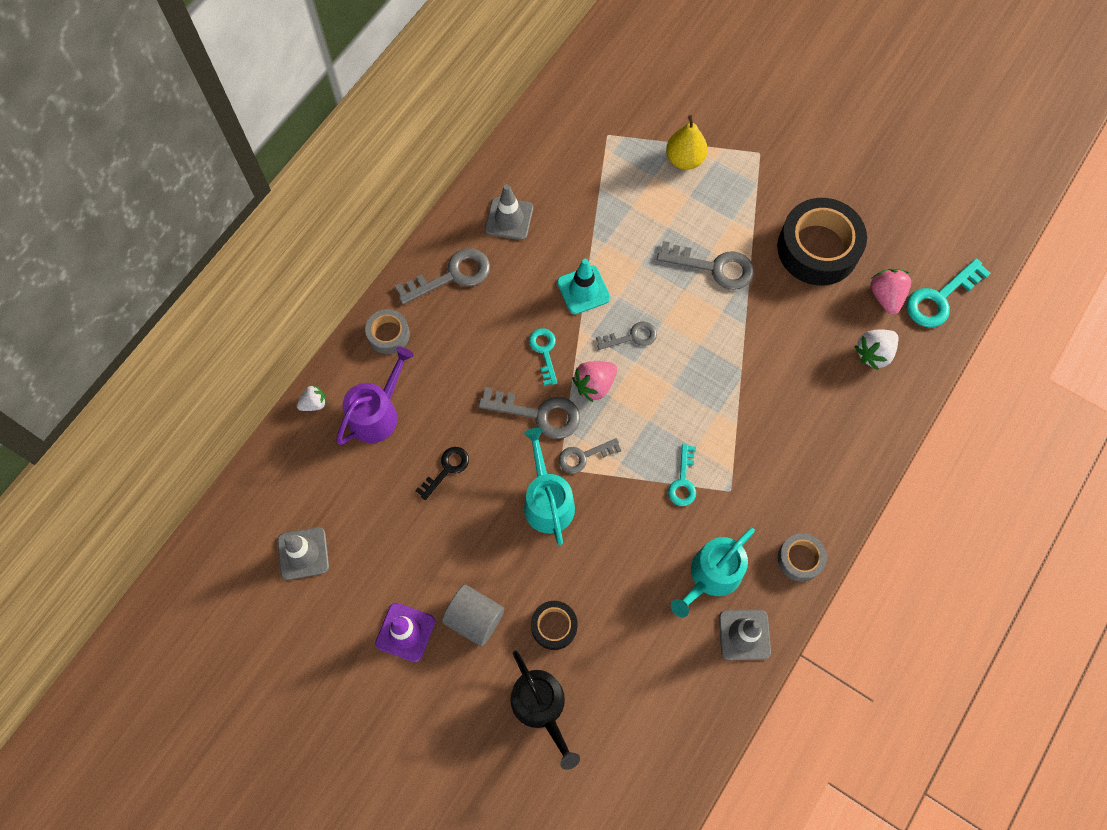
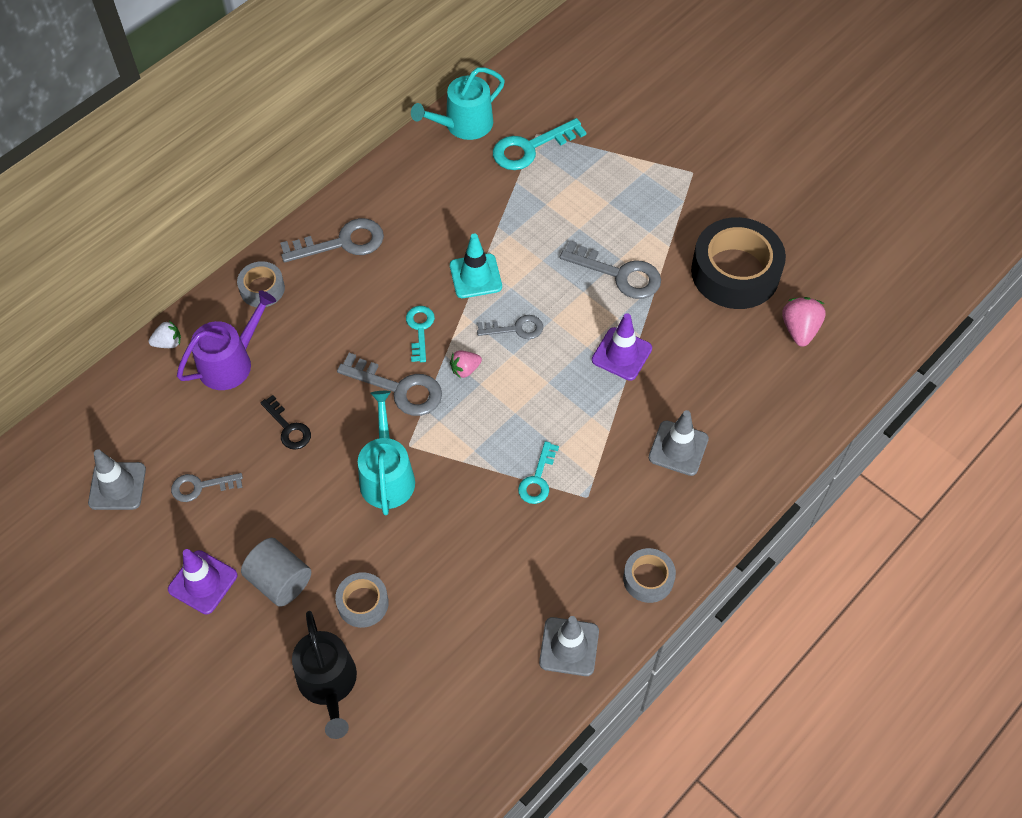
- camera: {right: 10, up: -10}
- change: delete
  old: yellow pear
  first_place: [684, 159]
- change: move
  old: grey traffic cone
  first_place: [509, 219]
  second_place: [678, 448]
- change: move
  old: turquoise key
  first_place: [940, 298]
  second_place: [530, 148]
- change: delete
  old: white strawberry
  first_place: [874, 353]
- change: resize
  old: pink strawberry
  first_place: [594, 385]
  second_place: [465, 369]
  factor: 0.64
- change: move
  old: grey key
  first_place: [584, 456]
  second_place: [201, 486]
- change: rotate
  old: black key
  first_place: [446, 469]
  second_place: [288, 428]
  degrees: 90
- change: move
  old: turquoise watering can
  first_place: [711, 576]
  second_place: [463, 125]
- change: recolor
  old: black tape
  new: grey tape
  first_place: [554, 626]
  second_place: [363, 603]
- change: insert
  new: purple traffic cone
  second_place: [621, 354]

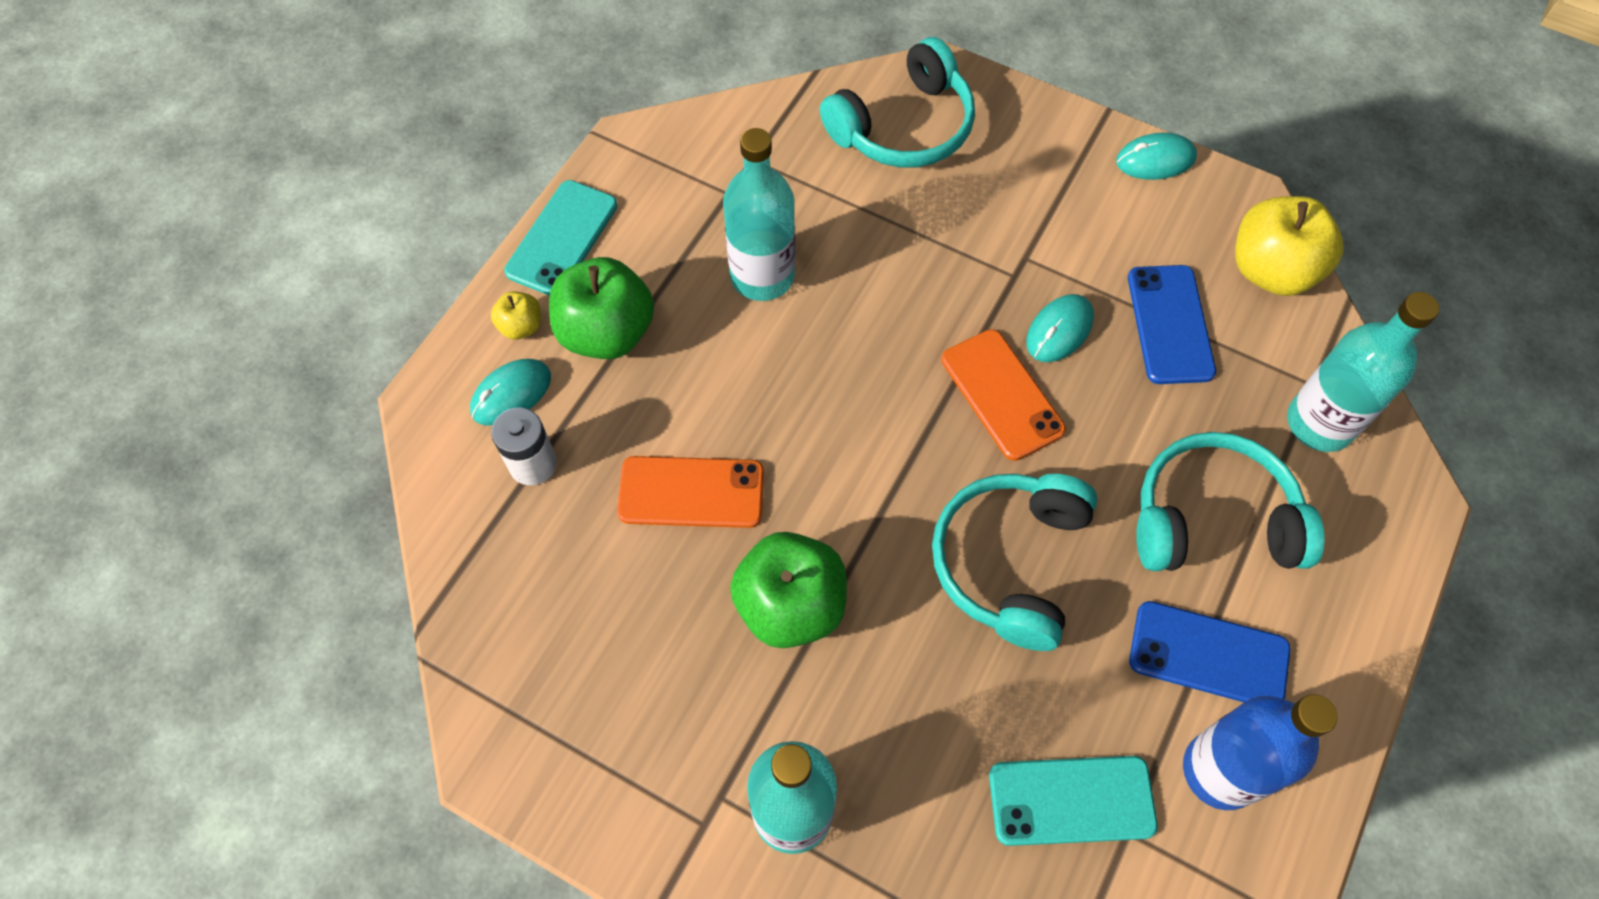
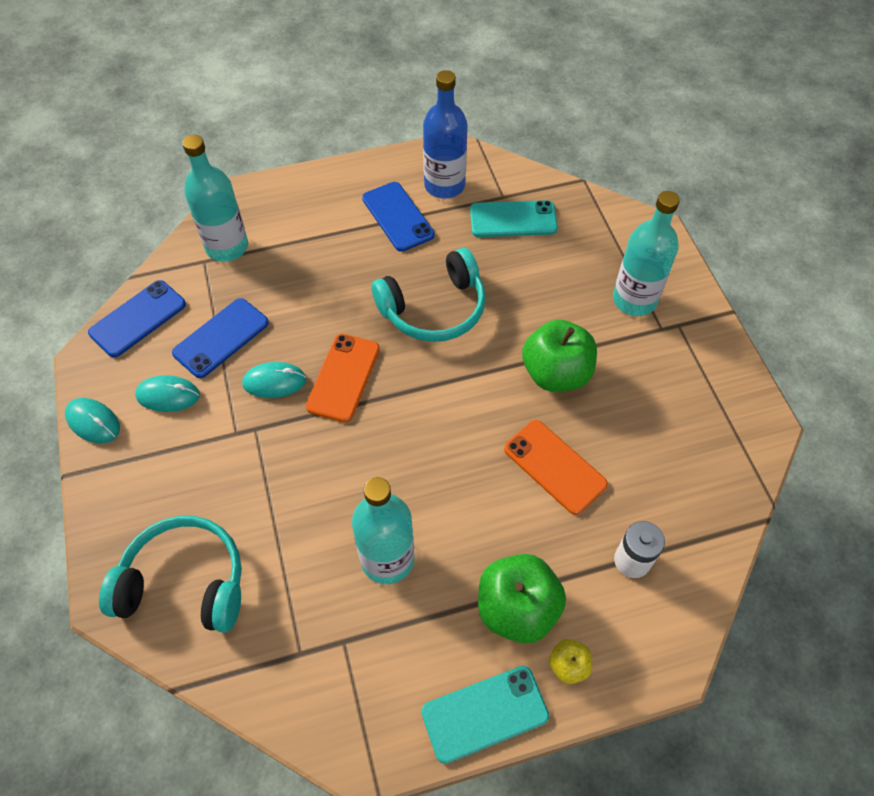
- camera: {right: -135, up: -5}
- change: replace
  old: yellow apple
  new: blue phone
  first_place: [1271, 270]
  second_place: [138, 319]
- change: move
  old: turquoise mouse
  first_place: [511, 394]
  second_place: [168, 395]
- change: delete
  old: turquoise headphones
  first_place: [1213, 520]
- change: rotate
  old: turquoise phone
  first_place: [1071, 800]
  second_place: [513, 219]
  degrees: -45

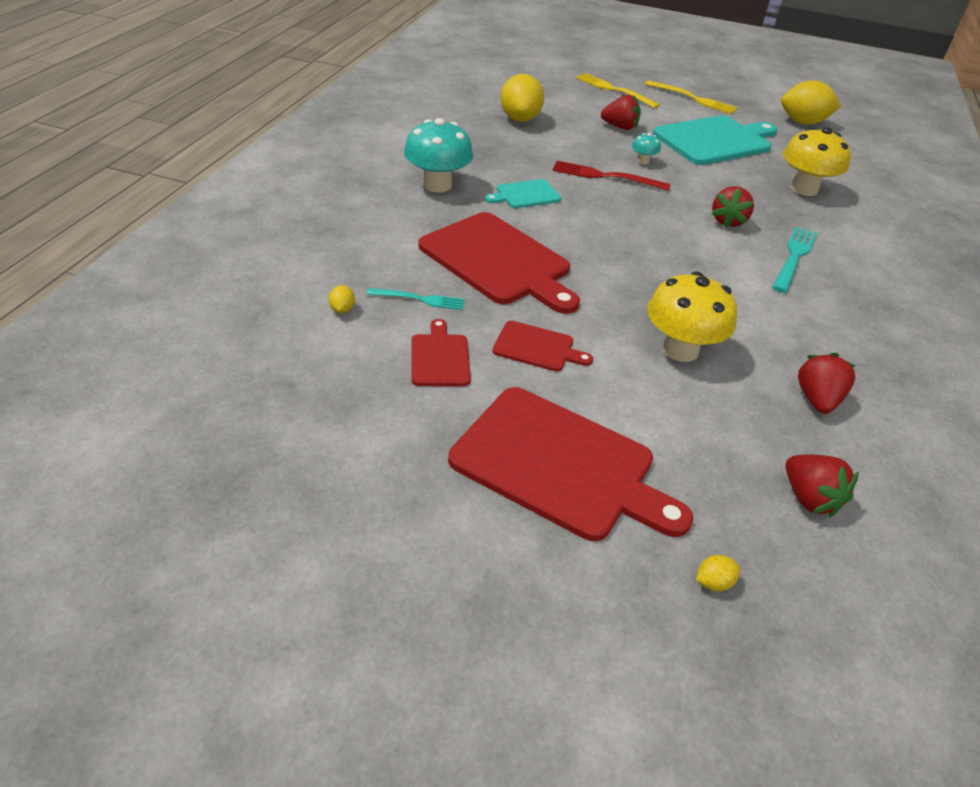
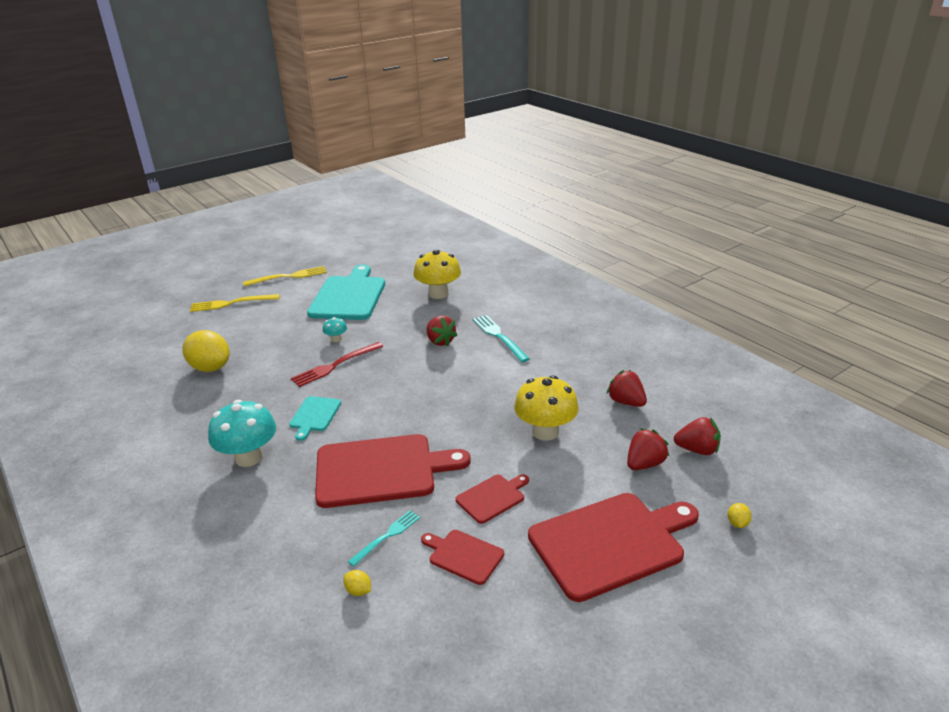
- camera: {right: -50, up: -10}
- change: delete
  old: yellow lemon
  first_place: [803, 122]
- change: move
  old: red strawberry
  first_place: [620, 127]
  second_place: [644, 464]

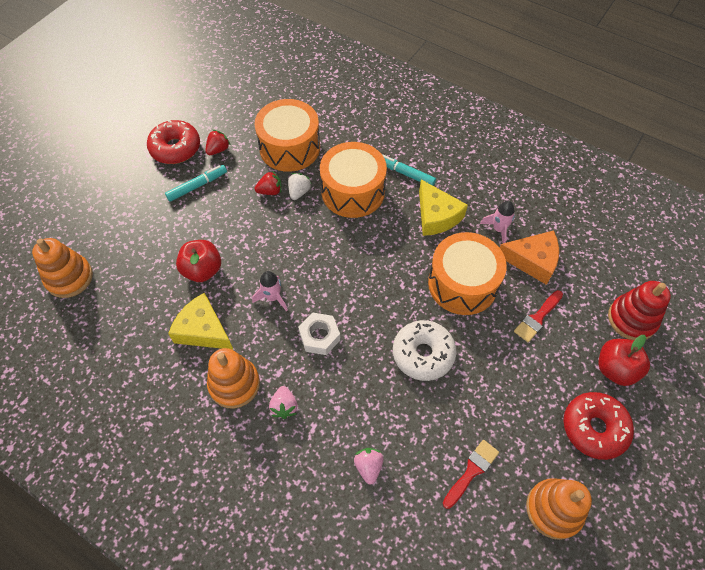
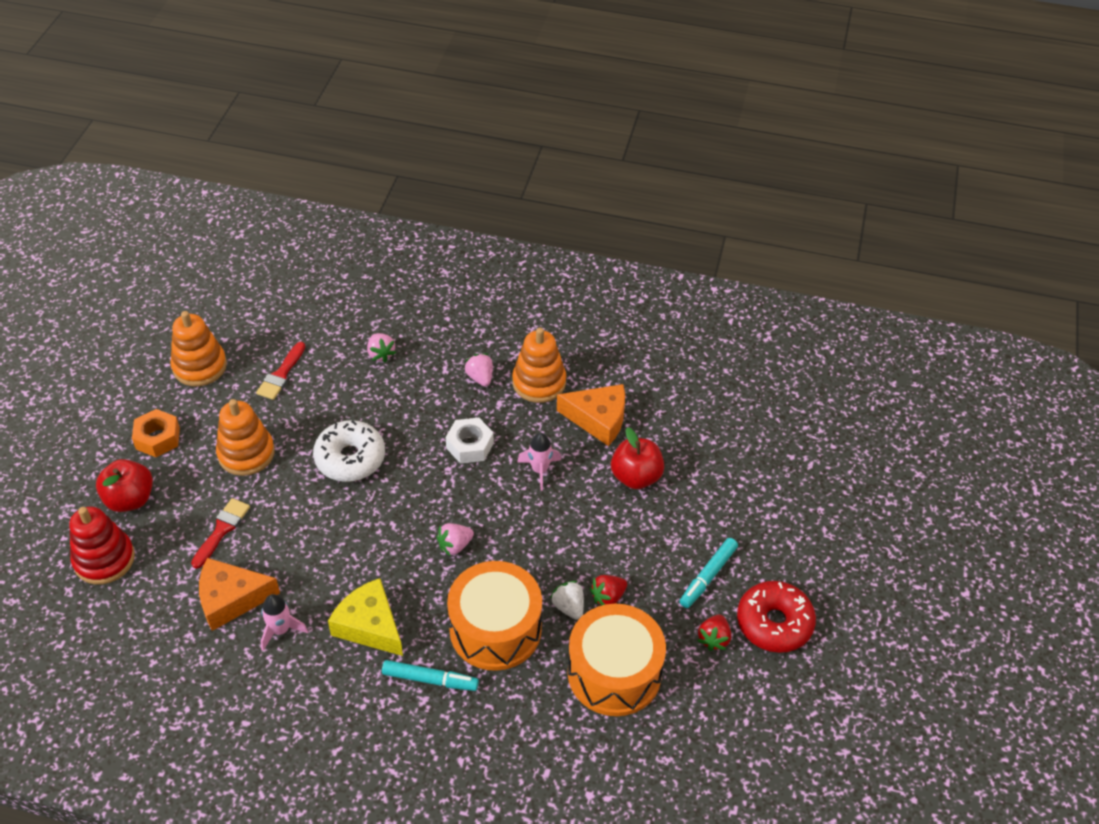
- camera: {right: 160, up: -10}
- change: rotate
  old: white strawberry
  first_place: [299, 192]
  second_place: [568, 607]
  degrees: 150
- change: delete
  old: orange drum
  first_place: [462, 284]
- change: move
  old: orange stacking toy
  first_place: [69, 278]
  second_place: [246, 453]
- change: recolor
  old: yellow cheese
  new: orange cheese
  first_place: [203, 330]
  second_place: [598, 419]
- change: replace
  old: red donut
  new: orange nut
  first_place: [594, 428]
  second_place: [157, 438]
- change: insert
  new: pink strawberry
  second_place: [455, 546]

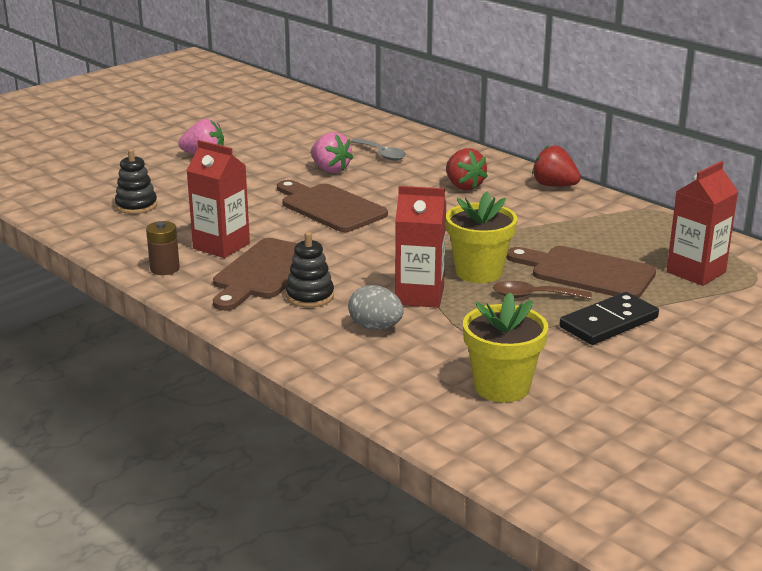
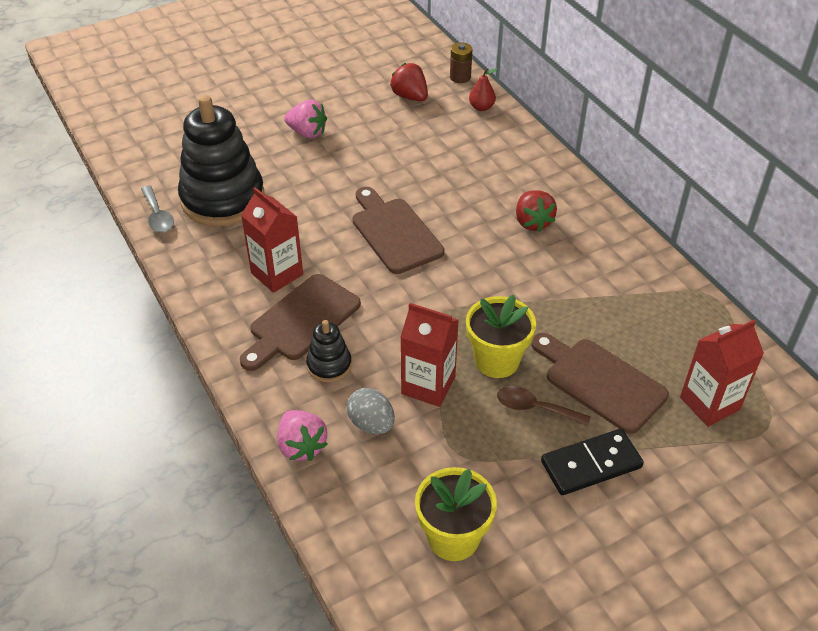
- camera: {right: 15, up: 20}
- change: move
  old: pink strawberry
  first_place: [330, 169]
  second_place: [301, 446]
- change: move
  old: grey spoon
  first_place: [381, 154]
  second_place: [158, 216]
- change: move
  old: red strawberry
  first_place: [554, 185]
  second_place: [410, 97]
- change: resize
  old: black stacking toy
  first_place: [136, 206]
  second_place: [223, 199]
  factor: 2.18
- change: move
  old: brown battery
  first_place: [165, 269]
  second_place: [460, 77]
- change: insert
  new: red pear
  second_place: [481, 107]

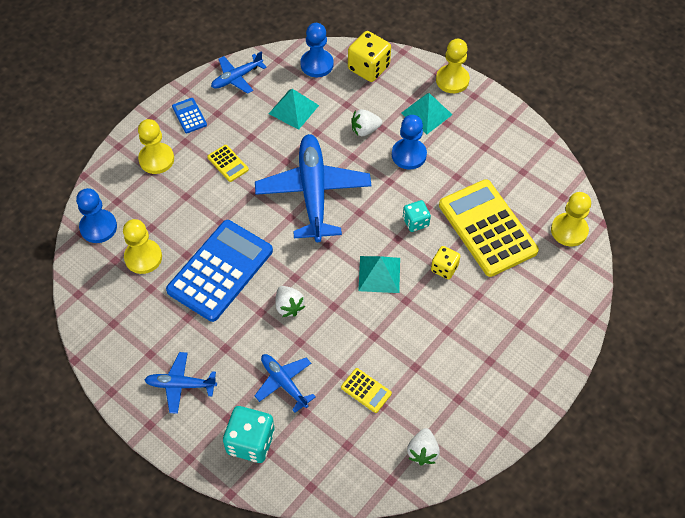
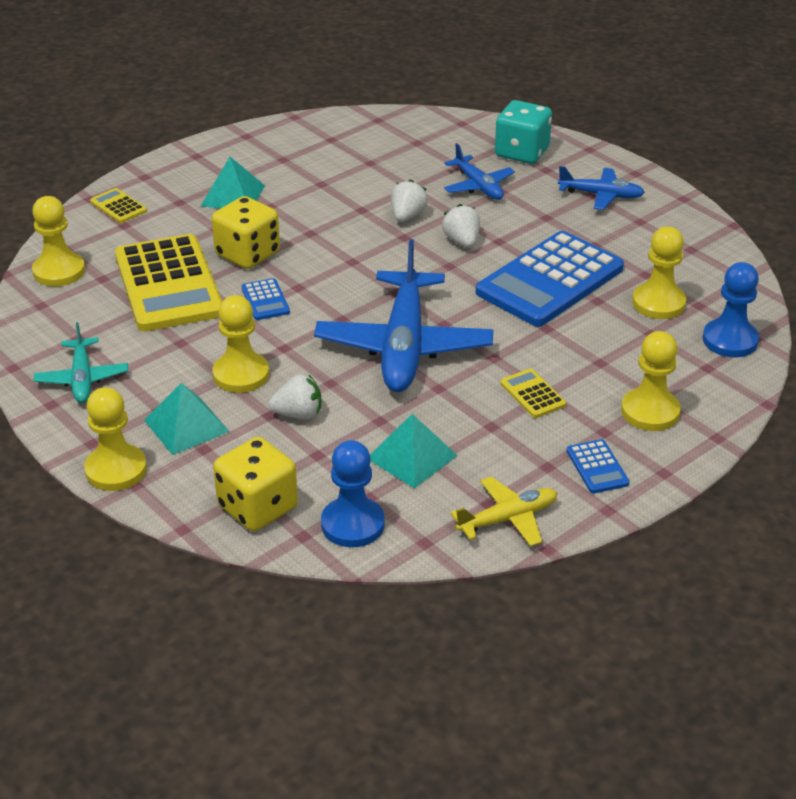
- camera: {right: -170, up: -20}
- change: recolor
  old: blue plane
  new: yellow plane
  first_place: [237, 77]
  second_place: [507, 519]
- change: recolor
  old: blue pawn
  new: yellow pawn
  first_place: [409, 155]
  second_place: [241, 374]
- change: replace
  old: turquoise dice
  new: blue calculator
  first_place: [415, 222]
  second_place: [265, 300]
- change: resize
  old: yellow dice
  first_place: [444, 268]
  second_place: [247, 254]
  factor: 1.66
- change: move
  old: turquoise pyramid
  first_place: [379, 274]
  second_place: [233, 195]
- change: move
  old: yellow calculator
  first_place: [366, 390]
  second_place: [118, 206]
- change: move
  old: white strawberry
  first_place: [422, 452]
  second_place: [407, 216]
- change: insert
  new: turquoise plane
  second_place: [82, 378]

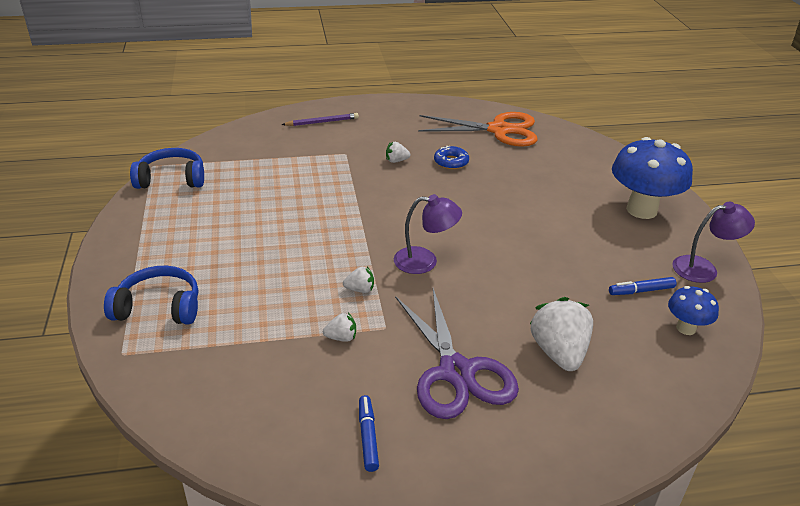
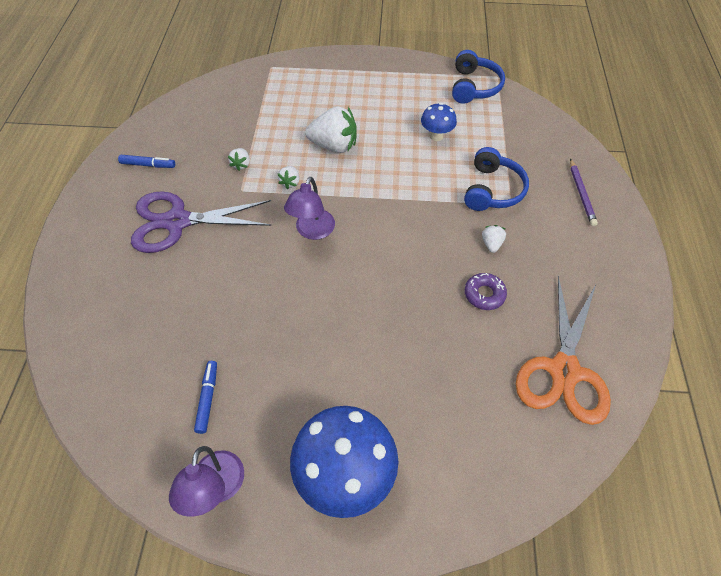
- camera: {right: 105, up: 20}
- change: recolor
  old: blue donut
  new: purple donut
  first_place: [451, 162]
  second_place: [484, 294]
- change: move
  old: blue headphones
  first_place: [159, 307]
  second_place: [492, 190]
- change: move
  old: blue mushroom
  first_place: [686, 328]
  second_place: [436, 136]
- change: move
  old: white strawberry
  first_place: [559, 352]
  second_place: [334, 145]

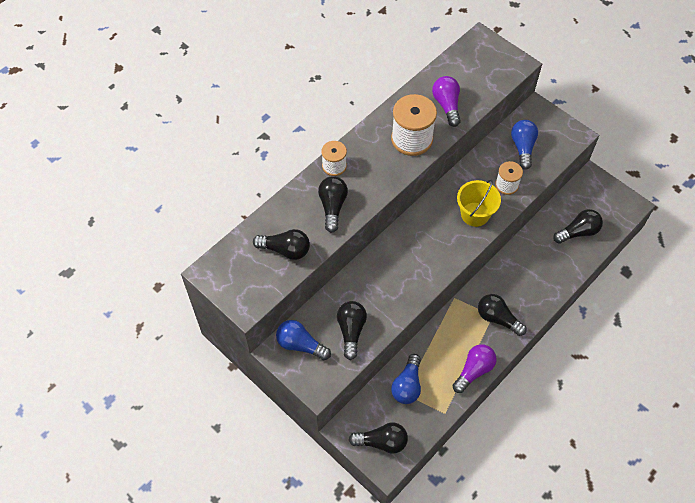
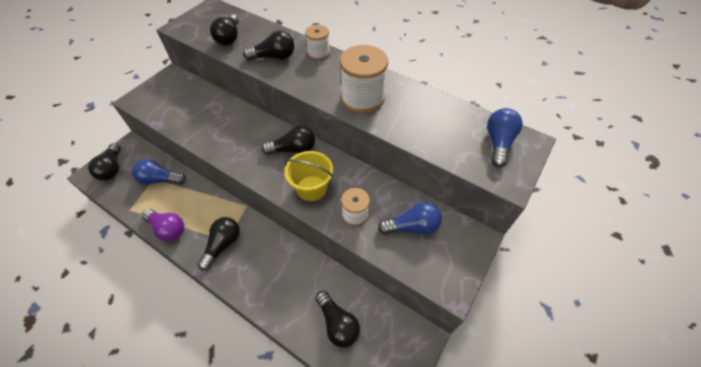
- camera: {right: 80, up: -5}
- change: delete
  old: purple light bulb
  first_place: [447, 105]
- change: move
  old: black light bulb
  first_place: [351, 331]
  second_place: [293, 150]
- change: move
  old: blue light bulb
  first_place: [300, 345]
  second_place: [498, 143]

